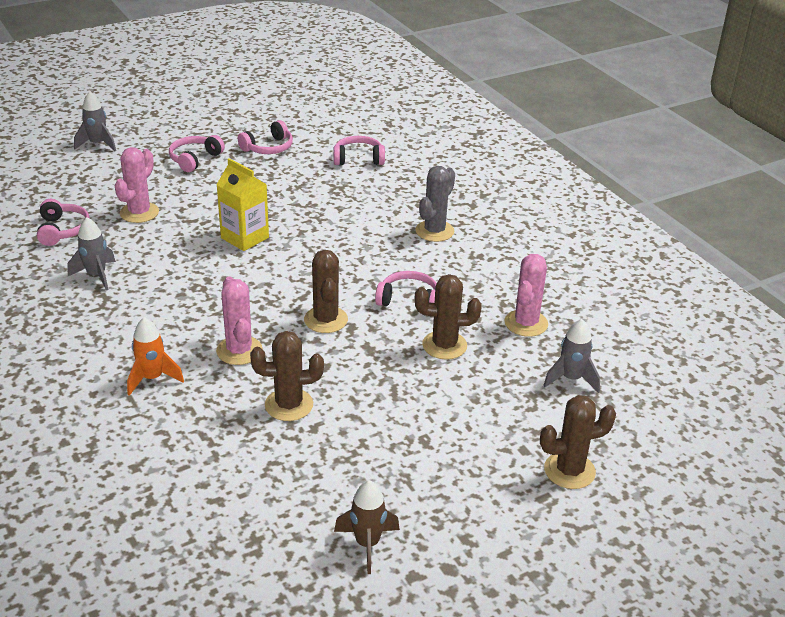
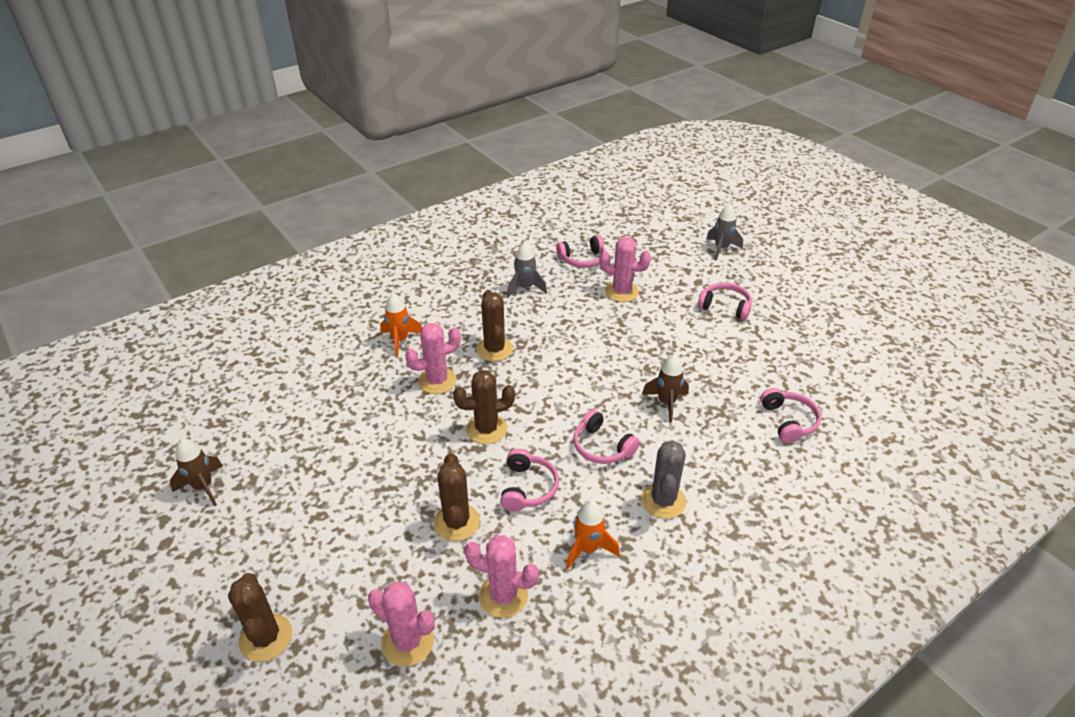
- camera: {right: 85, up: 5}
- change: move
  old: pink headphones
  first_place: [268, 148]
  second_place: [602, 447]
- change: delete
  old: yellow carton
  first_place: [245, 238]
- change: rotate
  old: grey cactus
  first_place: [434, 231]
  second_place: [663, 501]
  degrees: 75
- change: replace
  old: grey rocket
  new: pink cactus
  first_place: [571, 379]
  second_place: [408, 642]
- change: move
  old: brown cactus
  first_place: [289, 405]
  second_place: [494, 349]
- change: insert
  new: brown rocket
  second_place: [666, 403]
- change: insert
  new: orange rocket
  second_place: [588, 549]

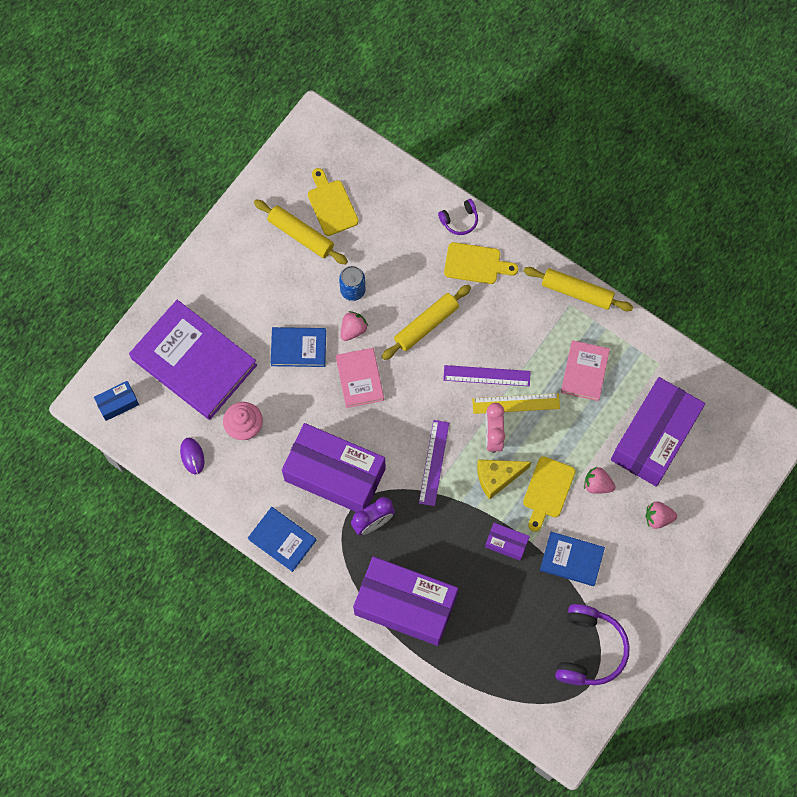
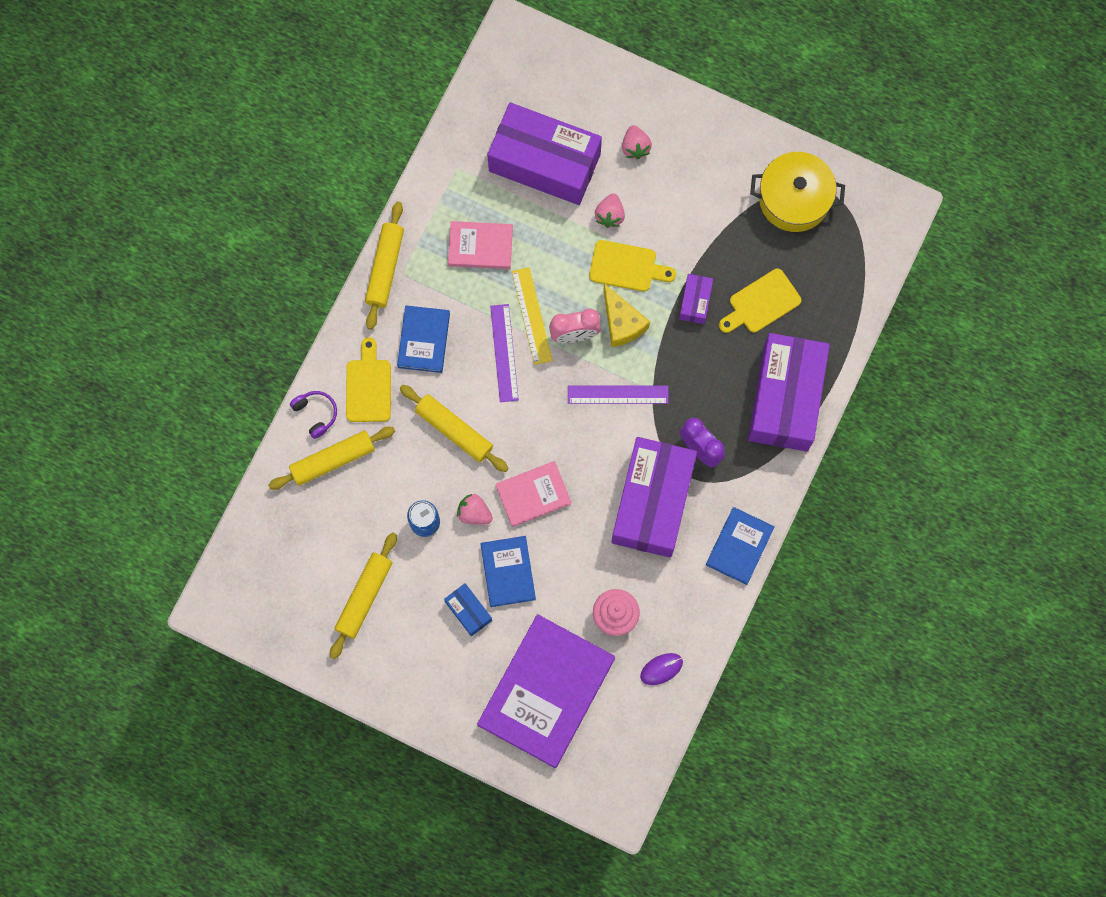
- camera: {right: -100, up: 5}
- change: move
  old: yellow cutting board
  first_place: [331, 205]
  second_place: [761, 303]
- change: move
  old: blue box
  first_place: [118, 403]
  second_place: [468, 611]
- change: move
  old: blue book
  first_place: [571, 559]
  second_place: [424, 340]
- change: replace
  old: purple headphones
  new: yellow pot
  first_place: [589, 649]
  second_place: [794, 199]
- change: insert
  new: yellow rolling pin
  second_place: [333, 460]

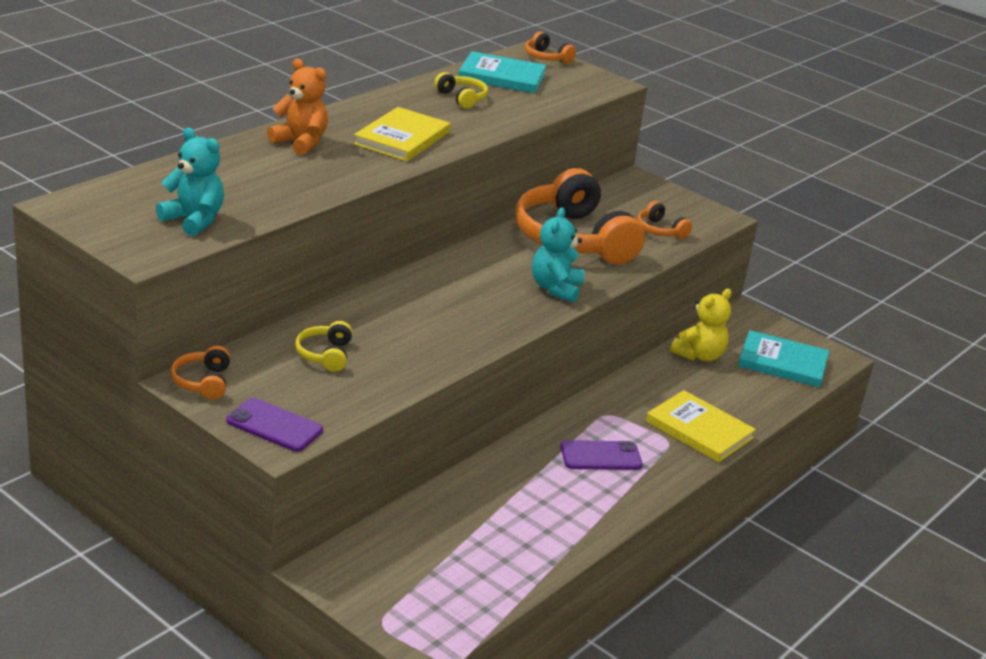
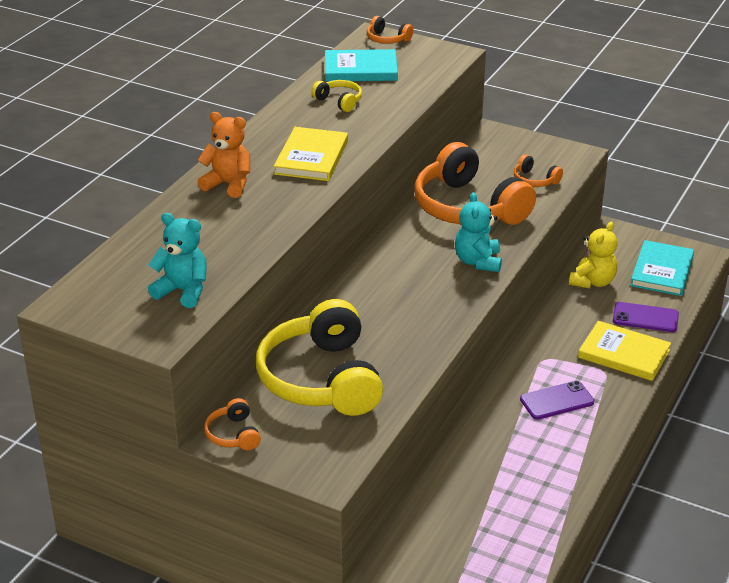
- camera: {right: -10, up: 5}
- change: resize
  old: yellow headphones
  first_place: [325, 355]
  second_place: [321, 379]
  factor: 2.38
- change: rotate
  old: turquoise book
  first_place: [782, 362]
  second_place: [662, 271]
  degrees: -75
- change: move
  old: purple phone
  first_place: [274, 425]
  second_place: [645, 318]

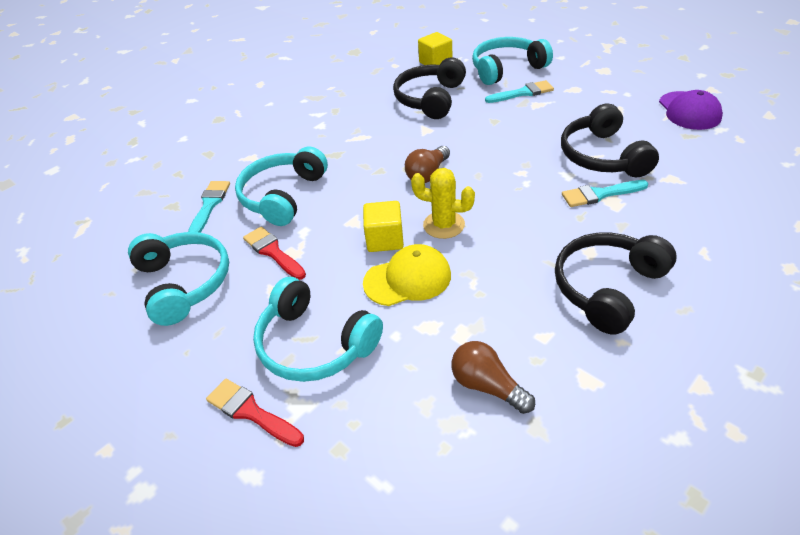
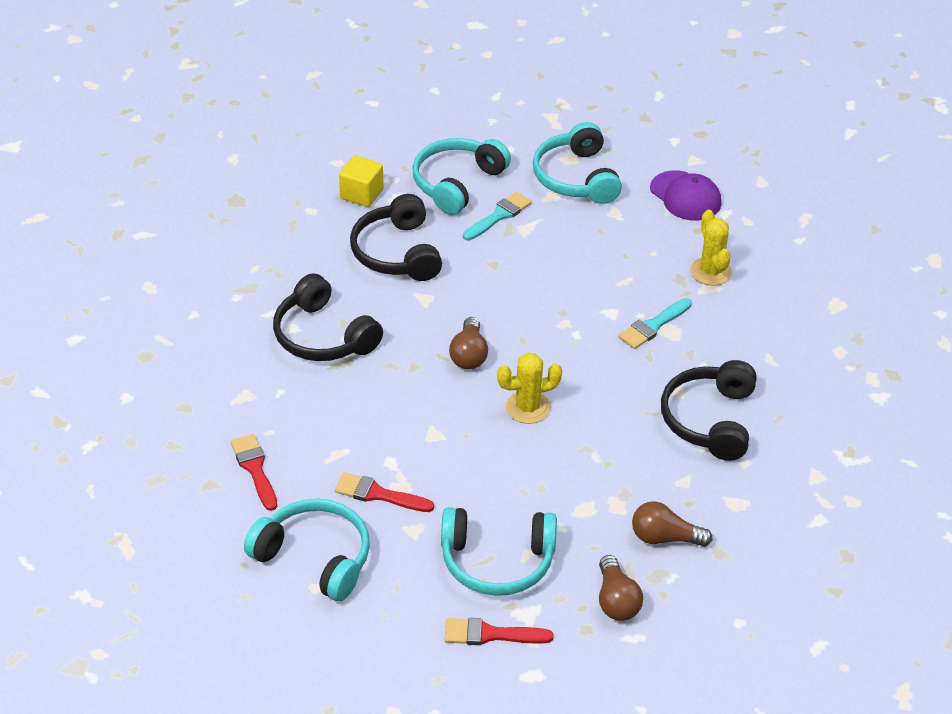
- camera: {right: -35, up: 0}
- change: move
  old: black headphones
  first_place: [602, 156]
  second_place: [323, 336]
- change: move
  old: turquoise headphones
  first_place: [282, 196]
  second_place: [576, 178]
- change: recolor
  old: turquoise brush
  new: red brush
  first_place: [209, 205]
  second_place: [255, 469]
- change: delete
  old: yellow cube
  first_place: [385, 239]
- change: delete
  old: yellow cap
  first_place: [408, 279]
- change: insert
  new: yellow cactus
  second_place: [711, 272]
- change: insert
  new: brown light bulb
  second_place: [616, 600]

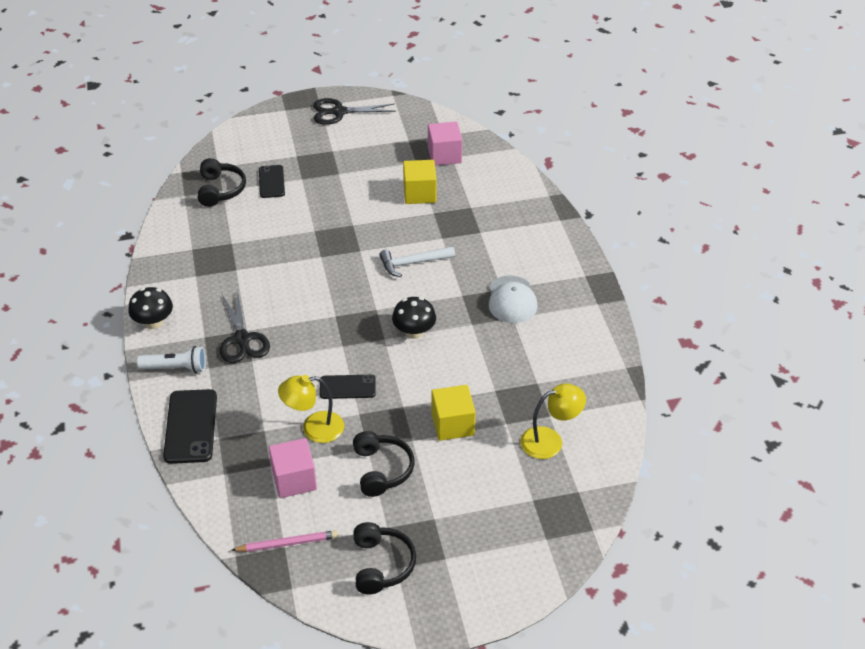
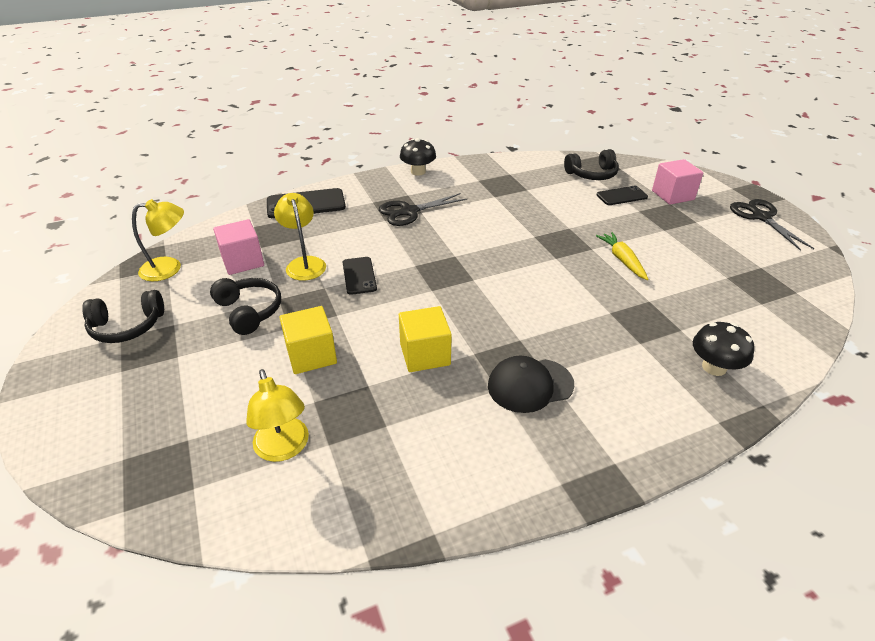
- camera: {right: 80, up: -5}
- change: move
  old: pink cube
  first_place: [444, 155]
  second_place: [672, 195]
- change: move
  old: yellow cube
  first_place: [419, 193]
  second_place: [425, 354]
- change: delete
  old: white hammer
  first_place: [412, 263]
- change: recolor
  old: white cap
  new: black cap
  first_place: [511, 300]
  second_place: [530, 385]
- change: move
  old: black mushroom
  first_place: [414, 332]
  second_place: [714, 367]
- change: delete
  old: white flashlight
  first_place: [175, 368]
- change: rotate
  old: black headphones
  first_place: [382, 470]
  second_place: [249, 311]
  degrees: -105
- change: replace
  old: pink pencil
  new: yellow lamp
  first_place: [287, 543]
  second_place: [169, 268]
- change: insert
  new: yellow carrot
  second_place: [622, 260]

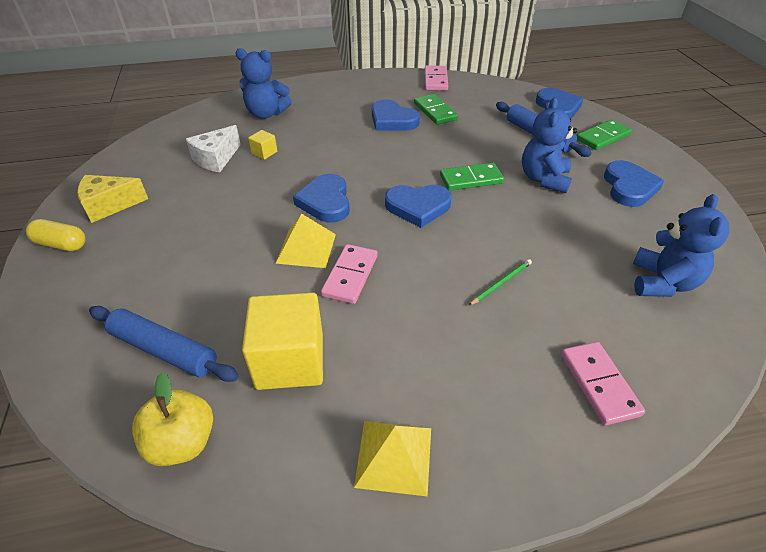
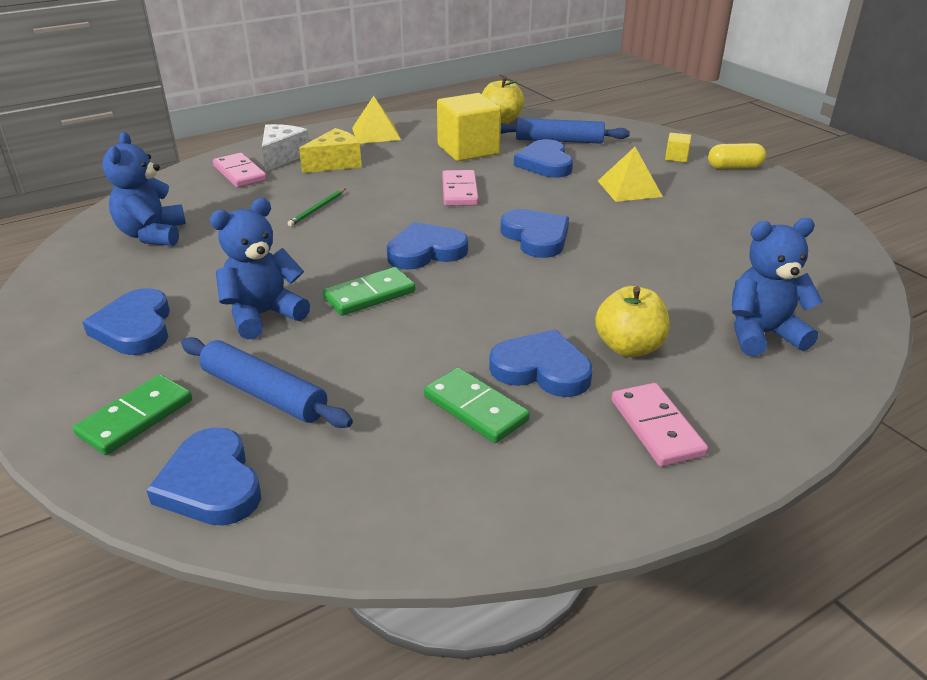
- camera: {right: 160, up: -10}
- change: move
  old: pink domino
  first_place: [435, 80]
  second_place: [657, 427]
- change: rotate
  old: blue teddy bear
  first_place: [544, 179]
  second_place: [263, 315]
  degrees: -120
- change: move
  old: white cheese
  first_place: [216, 159]
  second_place: [282, 157]
- change: move
  old: yellow cube
  first_place: [264, 152]
  second_place: [676, 157]
- change: move
  old: yellow cheese
  first_place: [109, 205]
  second_place: [335, 163]
- change: move
  old: yellow pyramid
  first_place: [306, 248]
  second_place: [629, 188]
- change: insert
  new: blue heart
  second_place: [545, 163]
- change: insert
  new: yellow apple
  second_place: [629, 347]

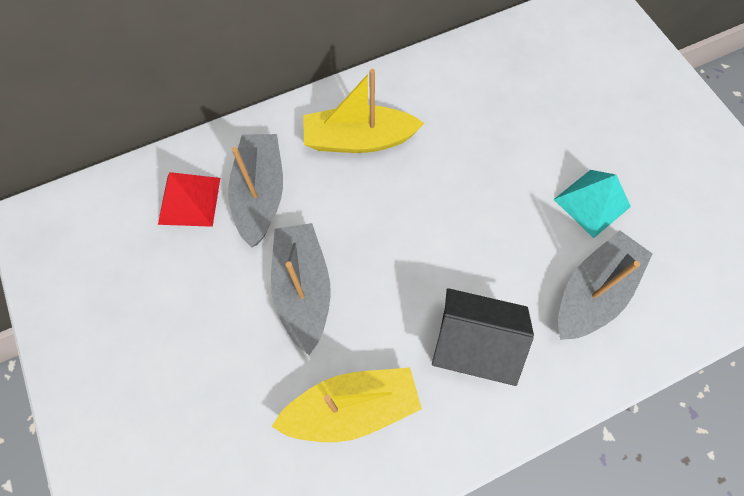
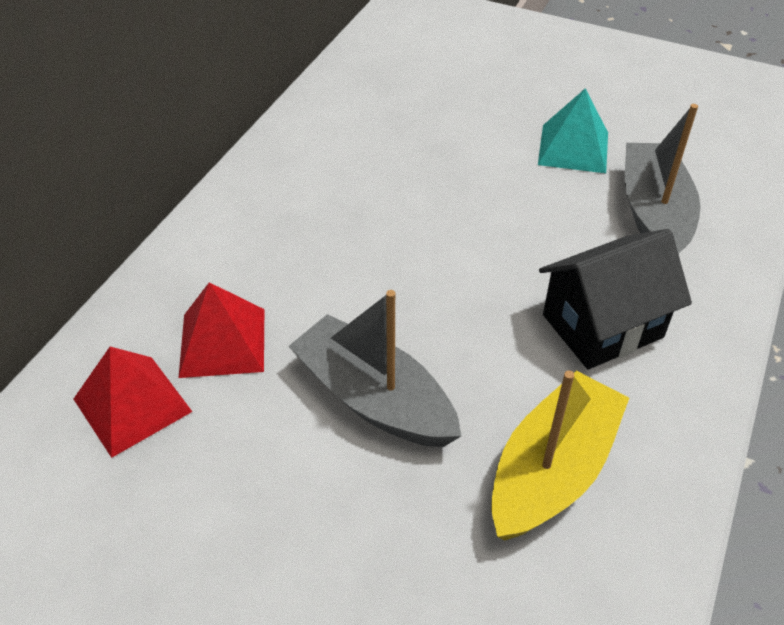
- camera: {right: -40, up: -20}
- change: delete
  old: yellow boat
  first_place: [359, 140]
- change: replace
  old: grey boat
  new: red pyramid
  first_place: [260, 194]
  second_place: [223, 342]

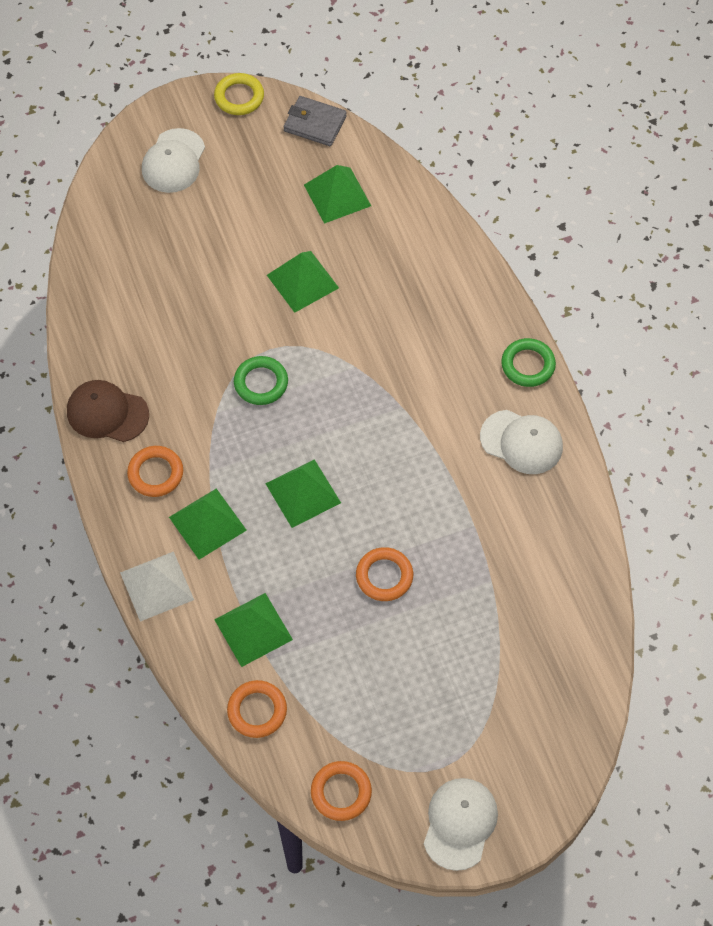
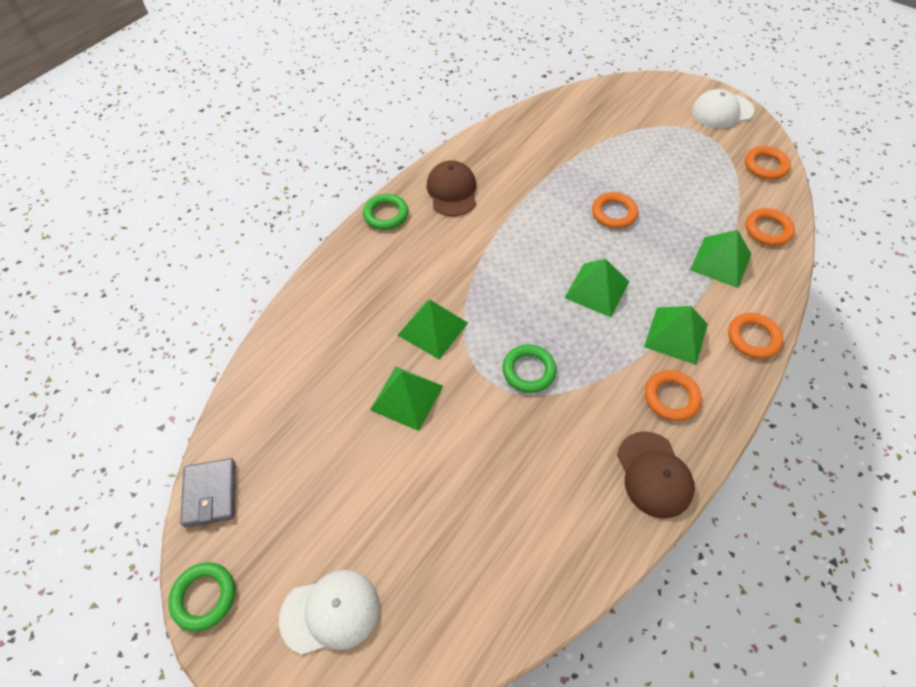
- camera: {right: -120, up: -5}
- change: recolor
  old: yellow ring
  new: green ring
  first_place: [239, 97]
  second_place: [204, 597]
- change: move
  old: green pyramid
  first_place: [337, 195]
  second_place: [432, 329]
- change: recolor
  old: white cap
  new: brown cap
  first_place: [521, 442]
  second_place: [452, 191]
- change: replace
  old: white pyramid
  new: orange ring
  first_place: [156, 586]
  second_place: [753, 338]

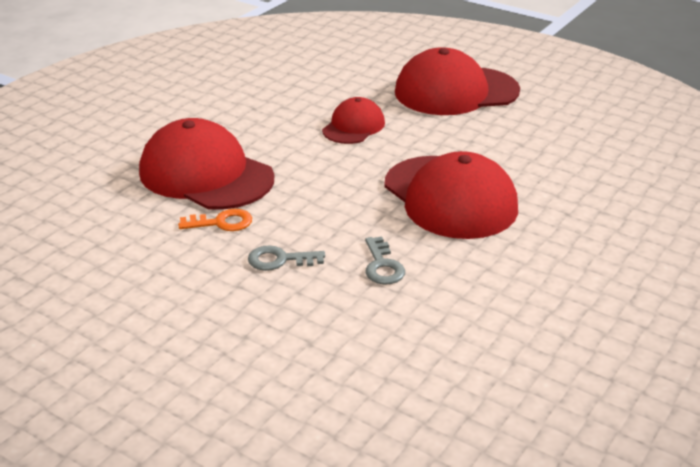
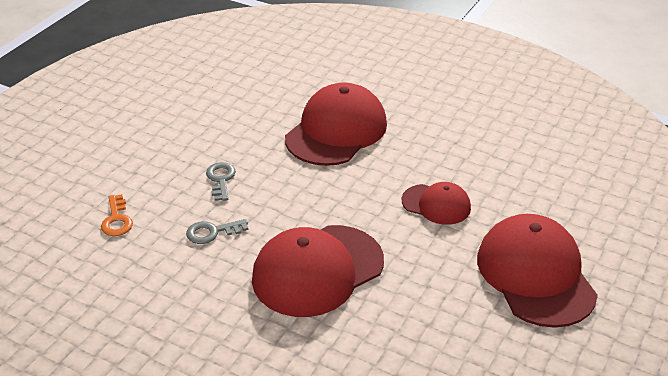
- camera: {right: 85, up: 5}
- change: move
  old: orange key
  first_place: [221, 222]
  second_place: [117, 220]

